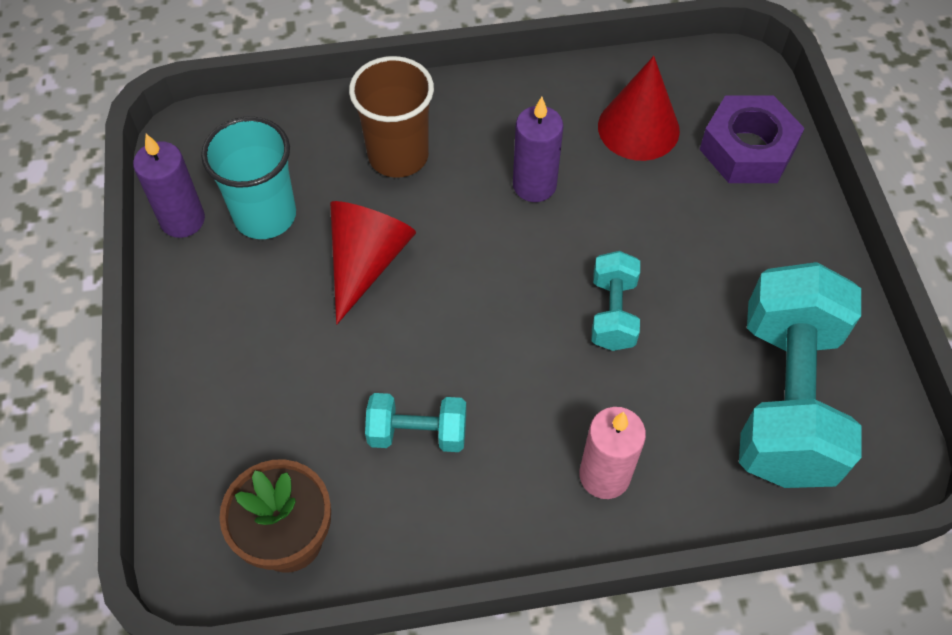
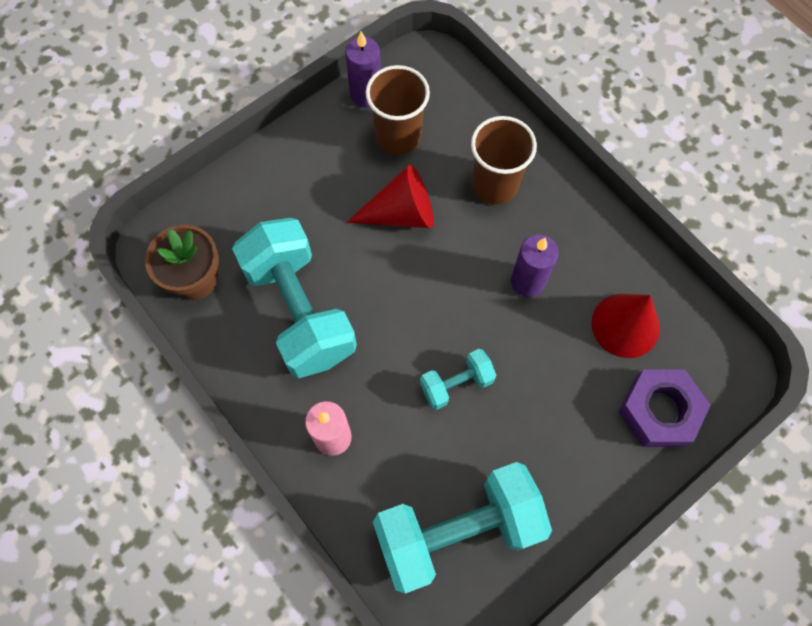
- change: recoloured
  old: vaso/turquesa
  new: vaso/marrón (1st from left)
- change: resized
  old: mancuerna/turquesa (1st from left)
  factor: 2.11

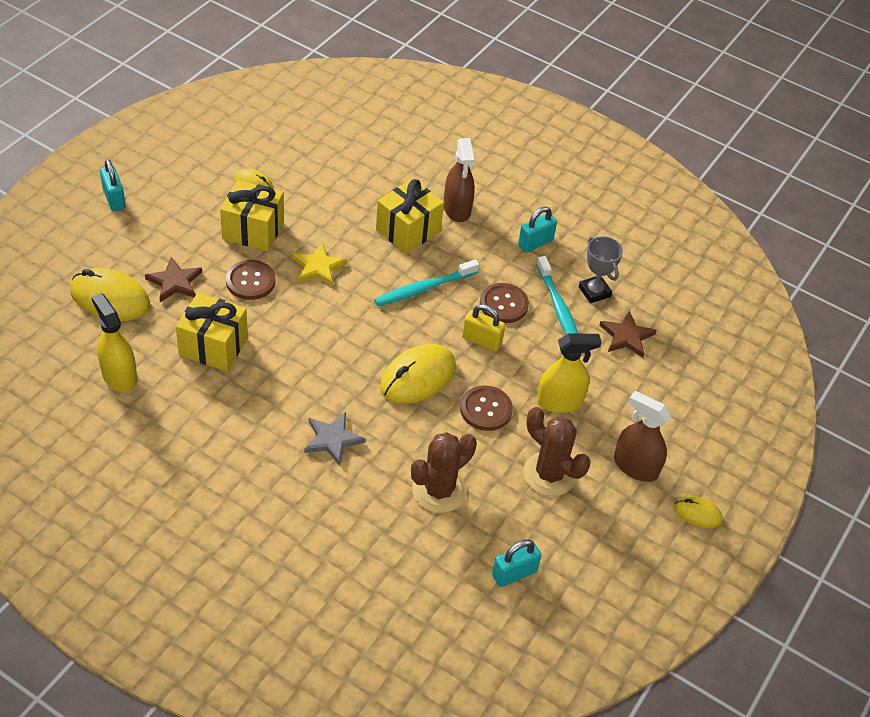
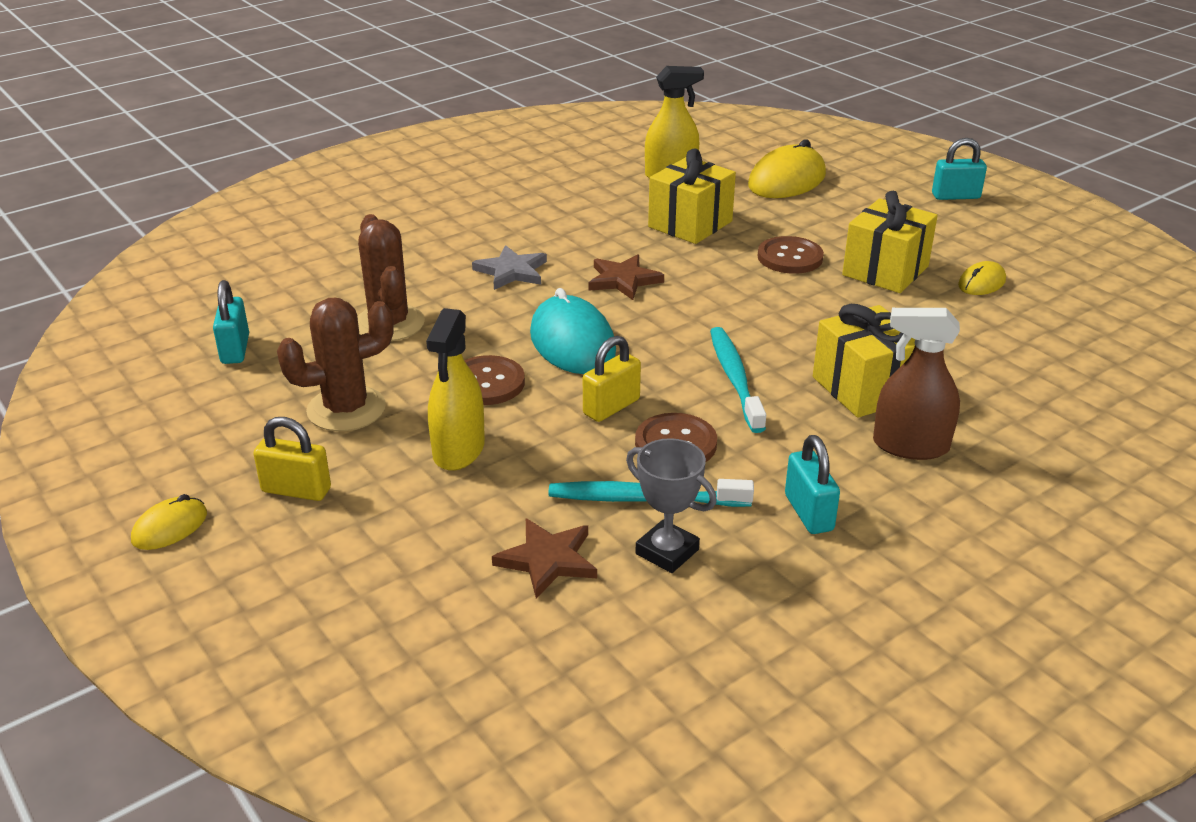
- change: turned
  old: trofeo/gris
  degrees: 45
- change: removed
  old: estrella/amarillo
- change: moved
  old: estrella/marrón (1st from left in the first image)
  new: estrella/marrón (2nd from left)
- change: recoloured
  old: ratón/amarillo (3rd from left)
  new: ratón/turquesa
- change: replaced
  old: pulverizador/marrón (2nd from left)
  new: candado/amarillo (1st from left)

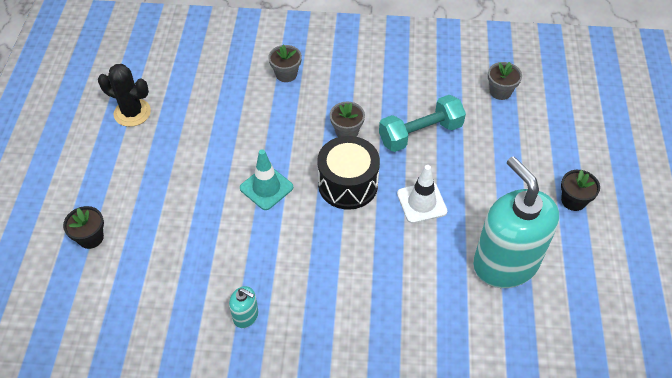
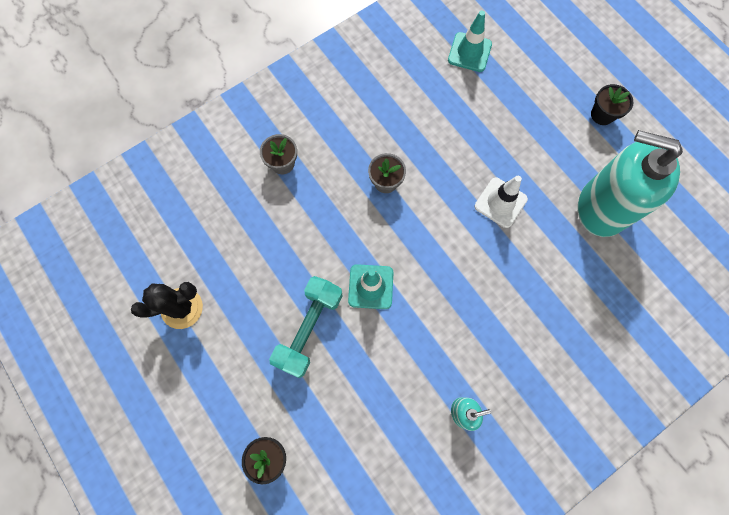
- change: replaced
  old: maceta/gris (3rd from left)
  new: cono de tráfico/turquesa (2nd from left)
- change: moved
  old: mancuerna/turquesa
- change: removed
  old: tambor/negro

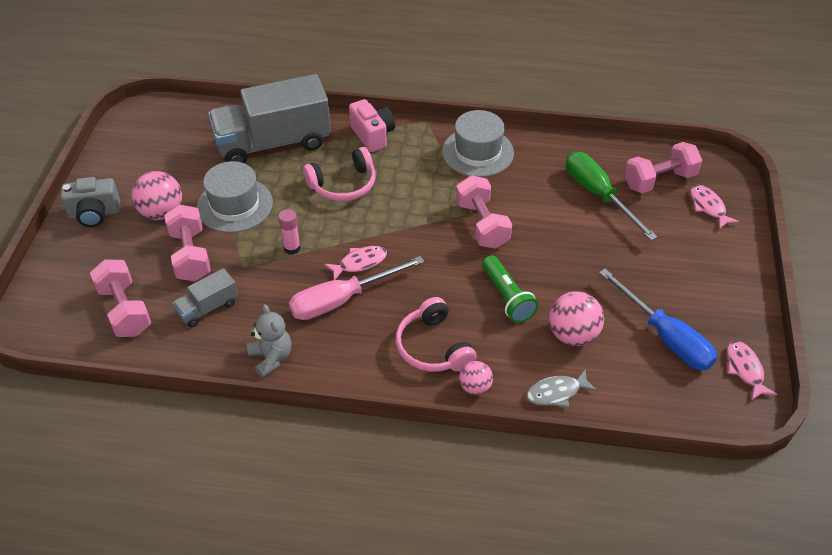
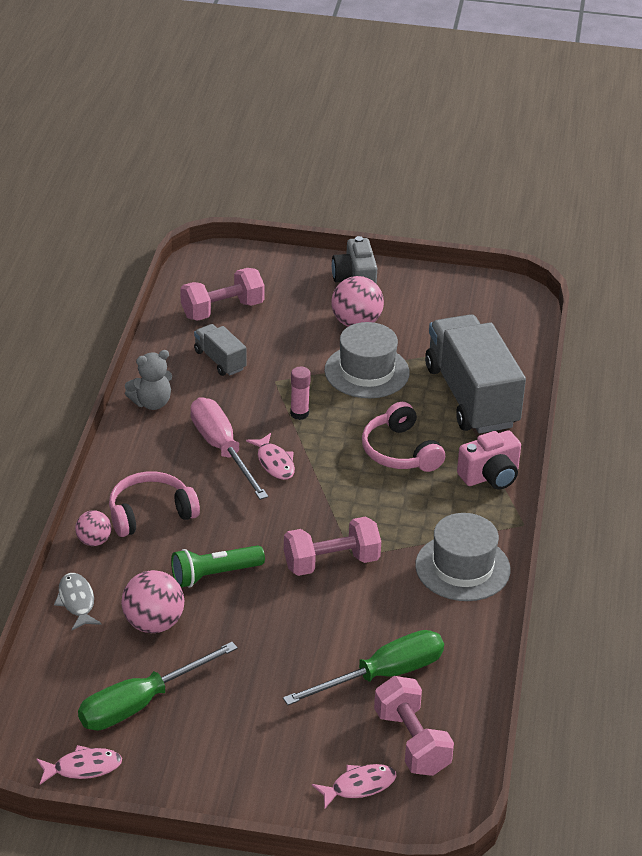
- change: removed
  old: mancuerna/rosa (2nd from left)
- change: recoloured
  old: destornillador/azul
  new: destornillador/verde (1st from left)

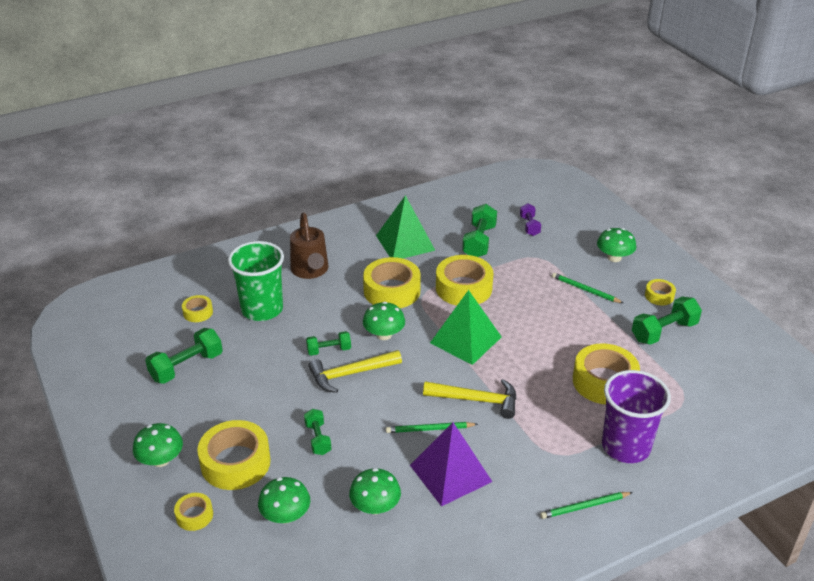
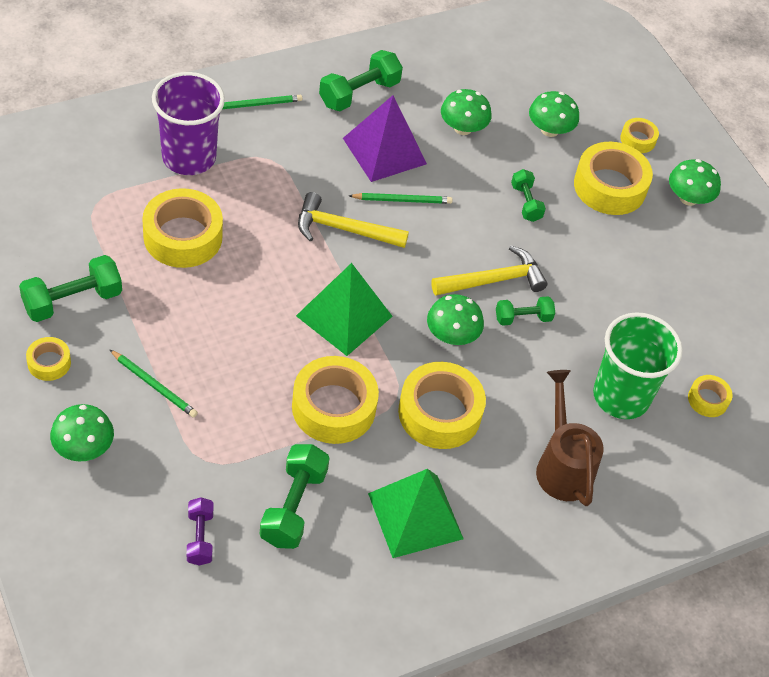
- change: moved
  old: mancuerna/verde (1st from left in the first image)
  new: mancuerna/verde (3rd from left)

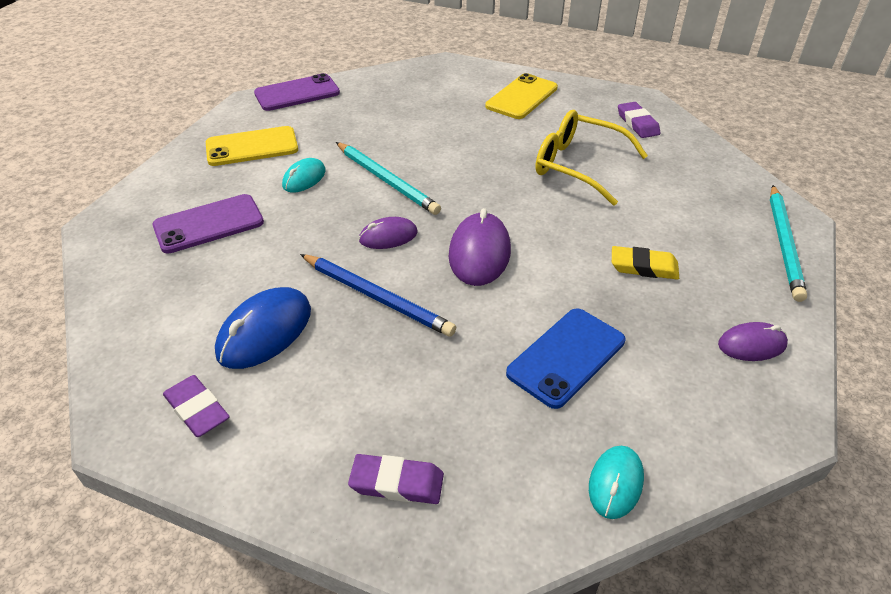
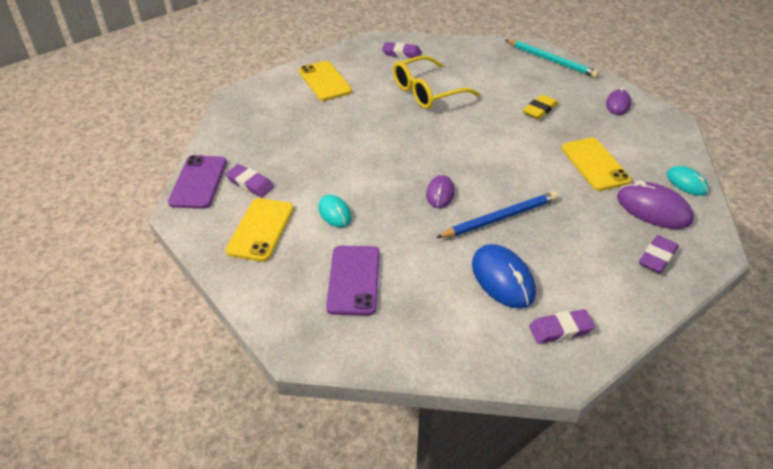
- change: removed
  old: lápiz/turquesa (1st from left)
- change: moved
  old: ratón/morado (2nd from left in the first image)
  new: ratón/morado (3rd from left)
- change: recoloured
  old: móvil/azul
  new: móvil/amarillo (3rd from left)
- change: added
  new: goma de borrar/morado (1st from left)

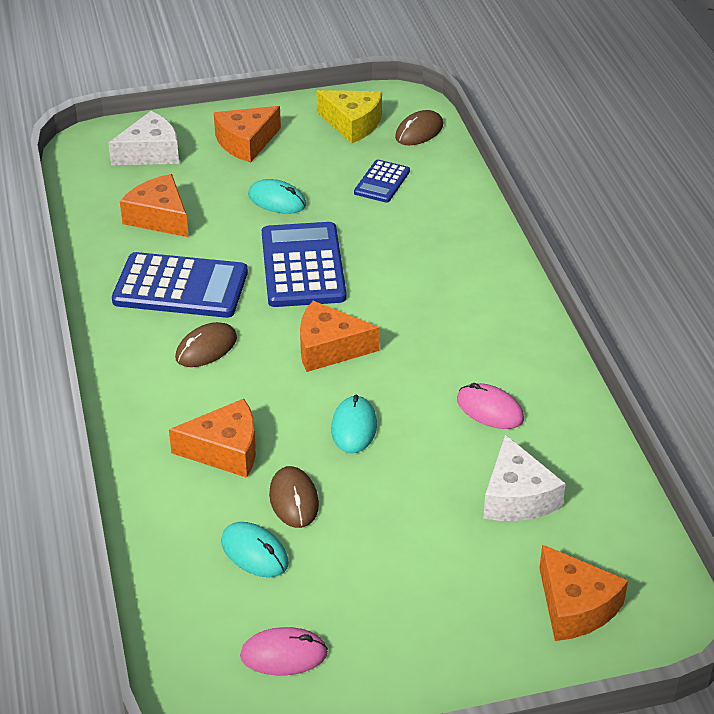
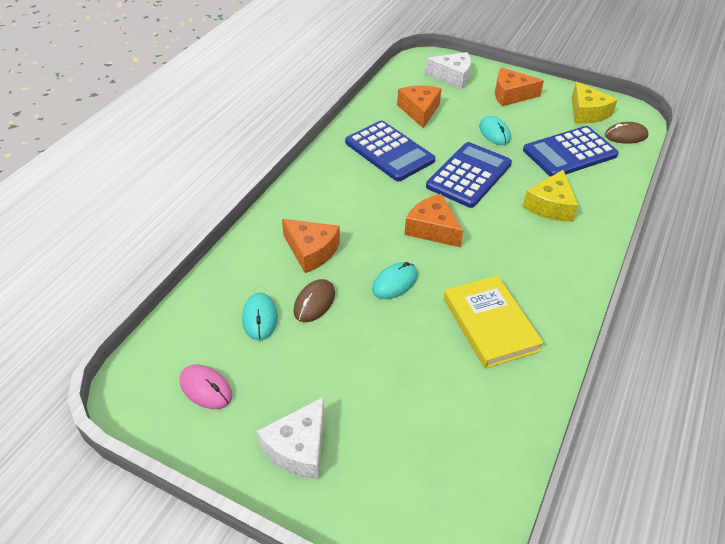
- change: resized
  old: calculadora/azul (3rd from left)
  factor: 1.88
- change: removed
  old: ratón/marrón (1st from left)
- change: replaced
  old: ratón/rosa (2nd from left)
  new: libro/amarillo
- change: moved
  old: queso/blanco (2nd from left in the first image)
  new: queso/blanco (1st from left)
- change: removed
  old: queso/naranja (5th from left)
- change: added
  new: queso/amarillo (1st from left)

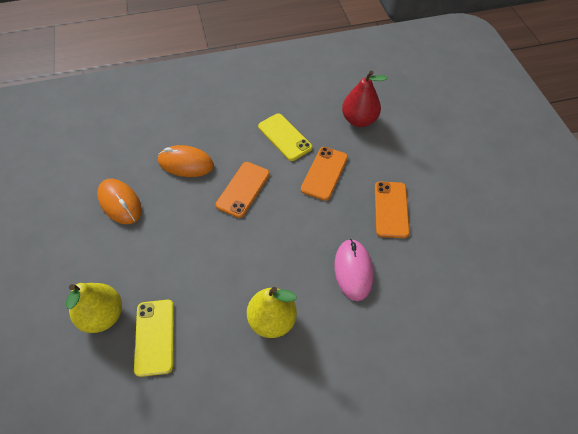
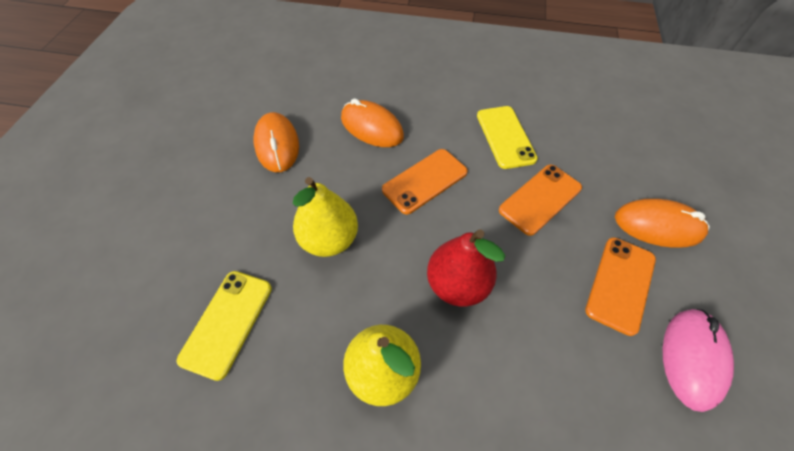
- change: moved
  old: pera/rojo
- change: moved
  old: ratón/rosa
- change: moved
  old: pera/amarillo (1st from left)
- change: added
  new: ratón/naranja (3rd from left)

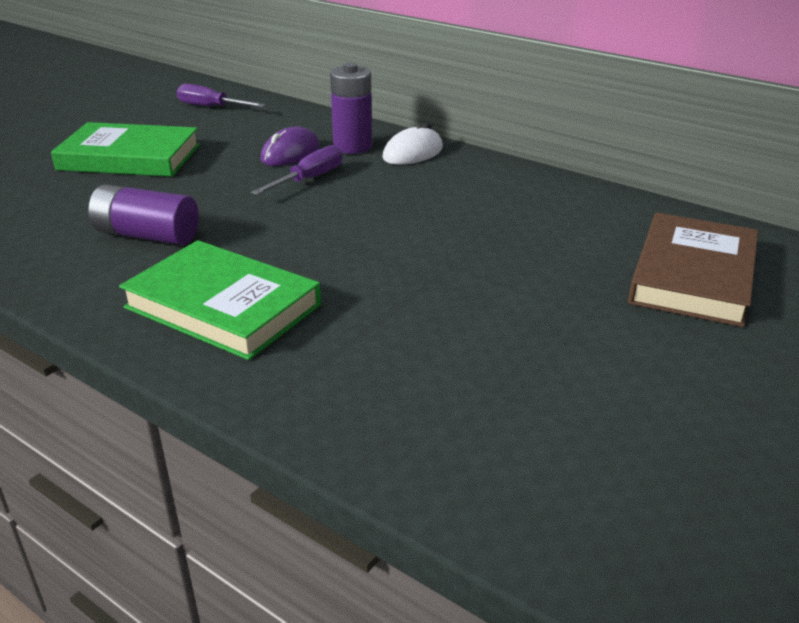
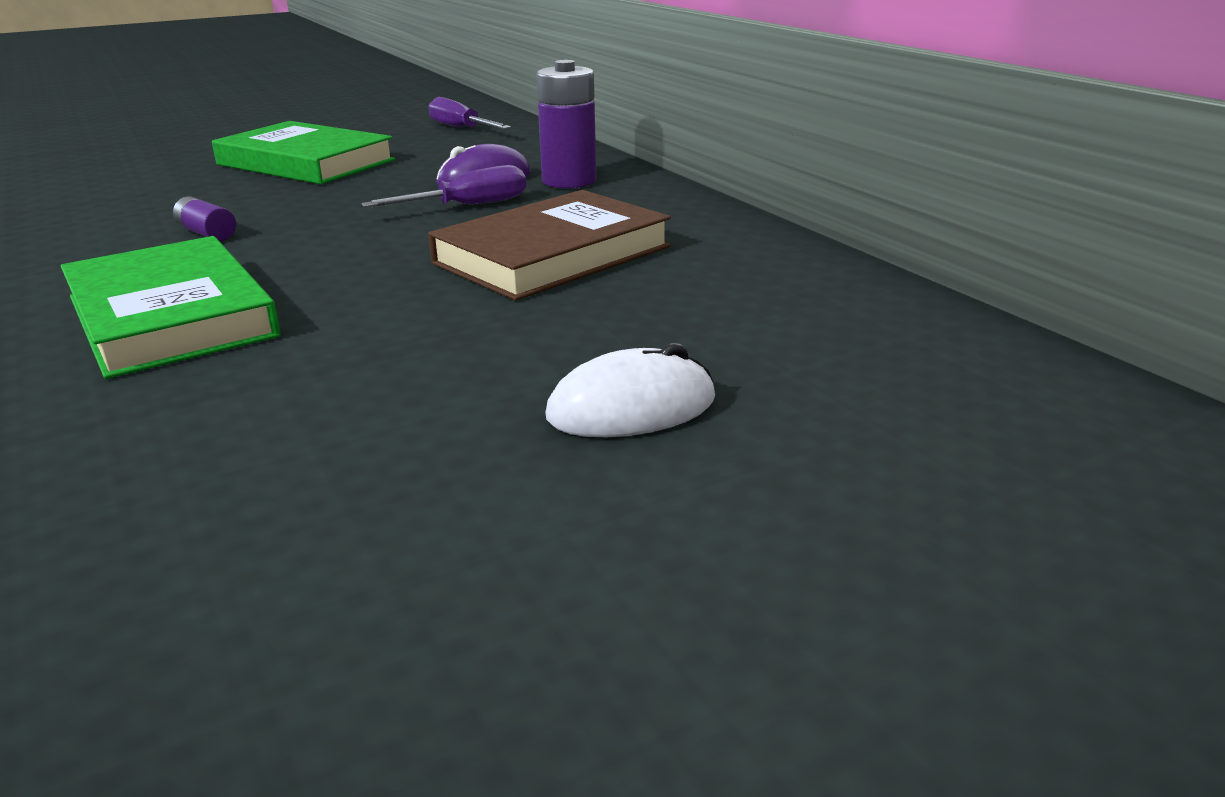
- change: moved
  old: ratón/blanco
- change: resized
  old: pila/morado (1st from left)
  factor: 0.52
- change: moved
  old: libro/marrón

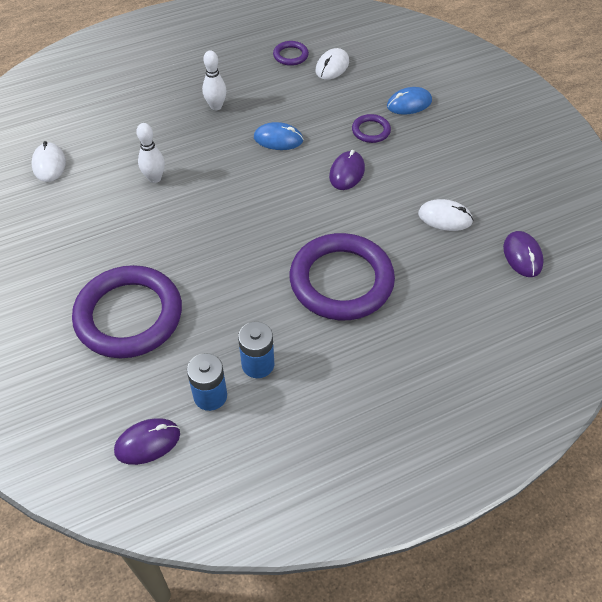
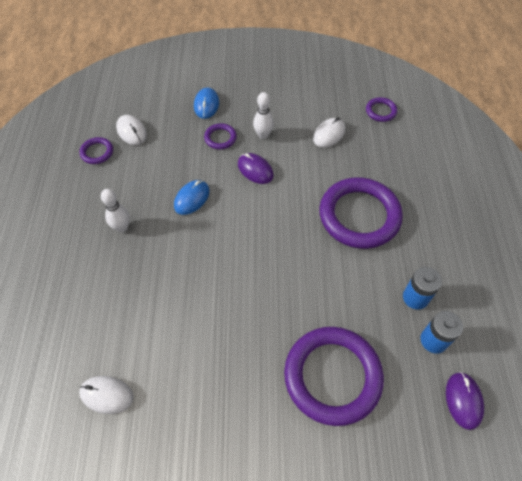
- change: moved
  old: bolo/blanco (1st from left in the first image)
  new: bolo/blanco (2nd from left)
- change: replaced
  old: ratón/morado (3rd from left)
  new: anillo/morado (5th from left)

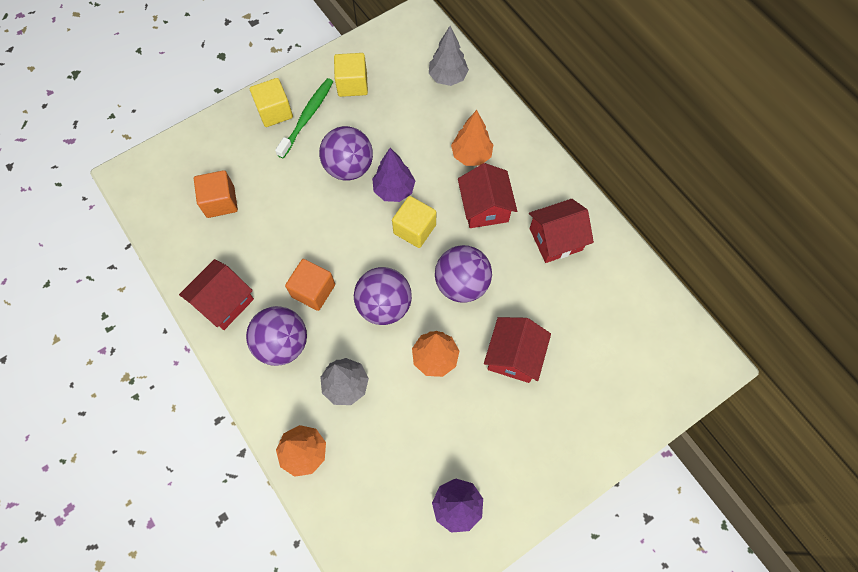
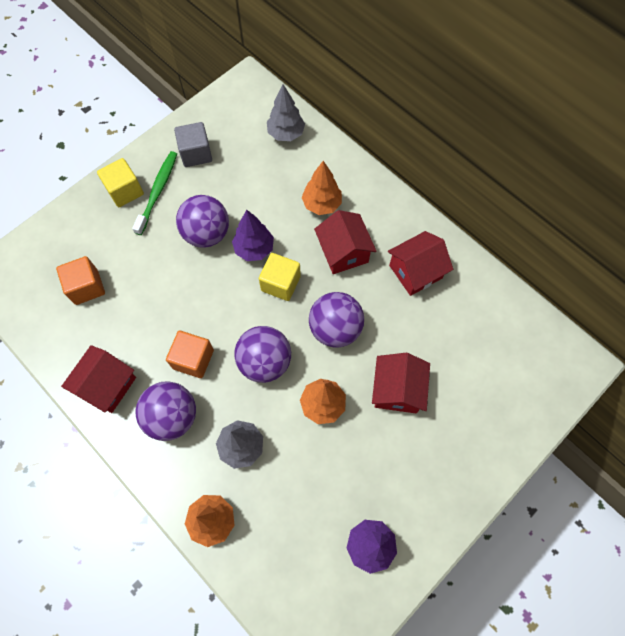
- change: recoloured
  old: cubo/amarillo (2nd from left)
  new: cubo/gris

